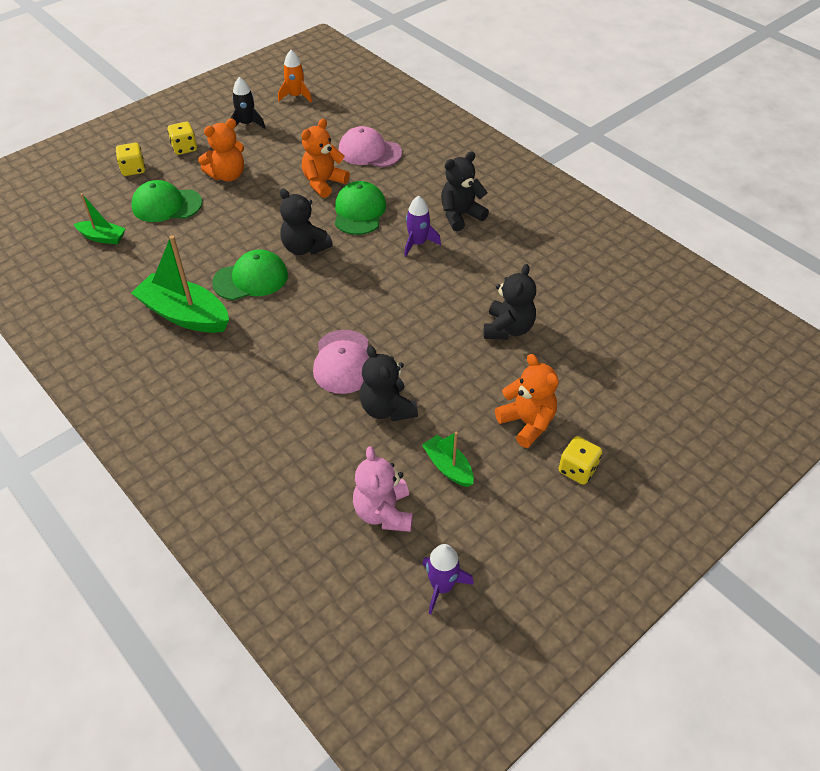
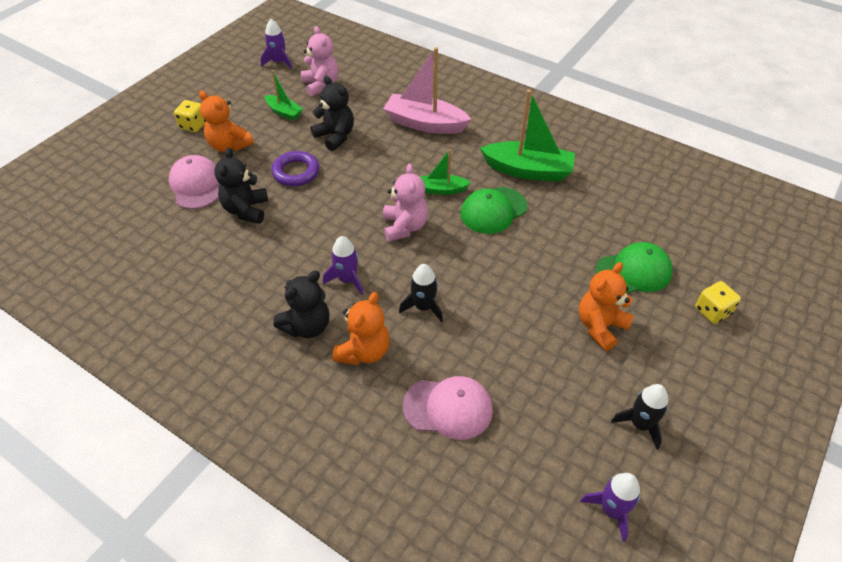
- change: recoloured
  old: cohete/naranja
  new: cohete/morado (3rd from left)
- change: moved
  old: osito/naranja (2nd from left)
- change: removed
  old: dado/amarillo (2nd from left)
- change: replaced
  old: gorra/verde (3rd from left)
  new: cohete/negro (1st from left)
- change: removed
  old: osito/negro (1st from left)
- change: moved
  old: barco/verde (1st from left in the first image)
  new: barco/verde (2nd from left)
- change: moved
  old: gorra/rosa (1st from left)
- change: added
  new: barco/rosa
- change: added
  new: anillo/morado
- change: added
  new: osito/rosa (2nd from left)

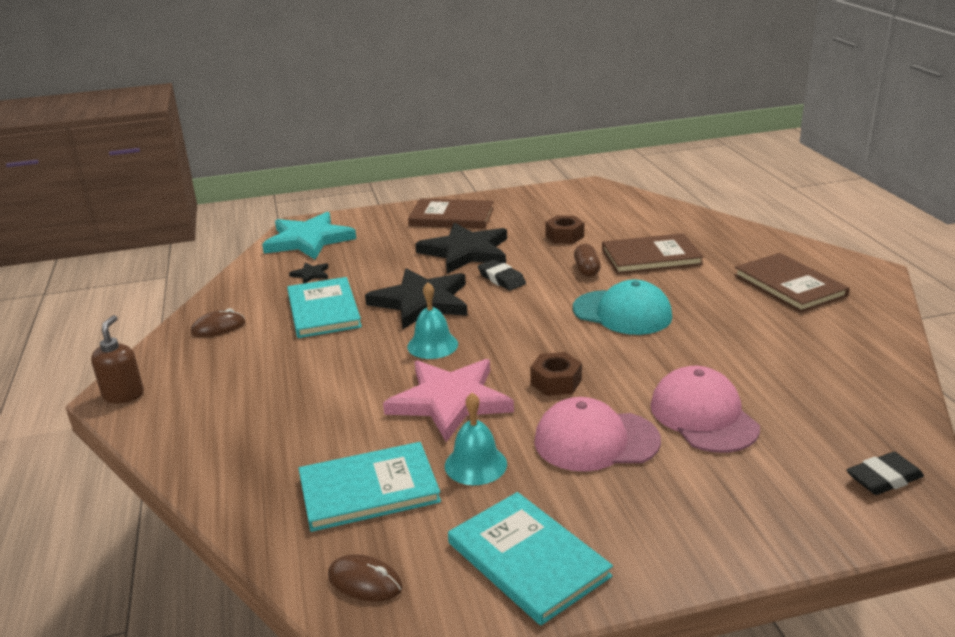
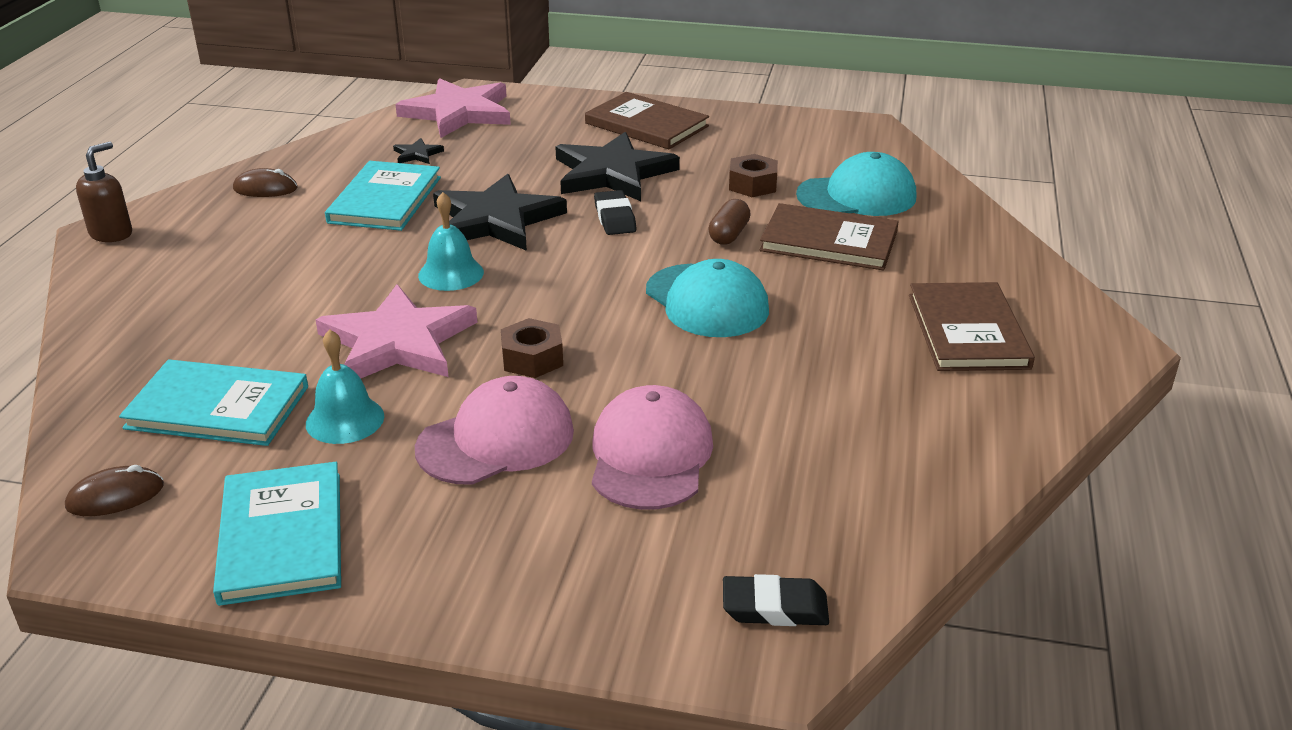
- change: recoloured
  old: estrella/turquesa
  new: estrella/rosa (2nd from left)
- change: turned
  old: gorra/rosa (1st from left)
  degrees: 120
- change: turned
  old: ratón/marrón (2nd from left in the first image)
  degrees: -75
- change: added
  new: gorra/turquesa (2nd from left)

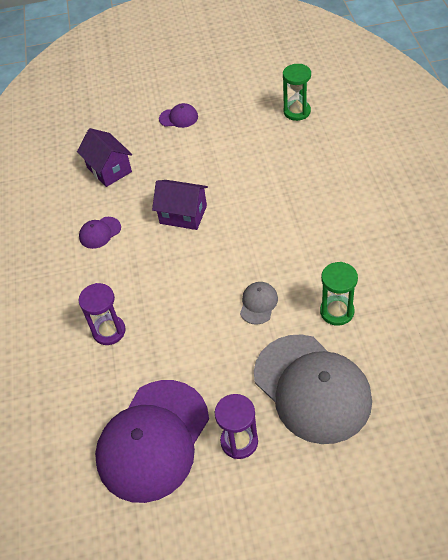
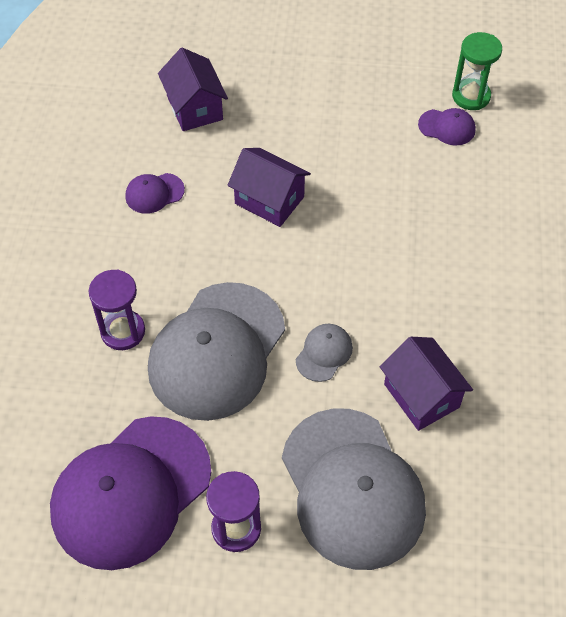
- change: moved
  old: gorra/morado (3rd from left)
- change: replaced
  old: reloj de arena/verde (2nd from left)
  new: casa/morado (3rd from left)
- change: added
  new: gorra/gris (1st from left)

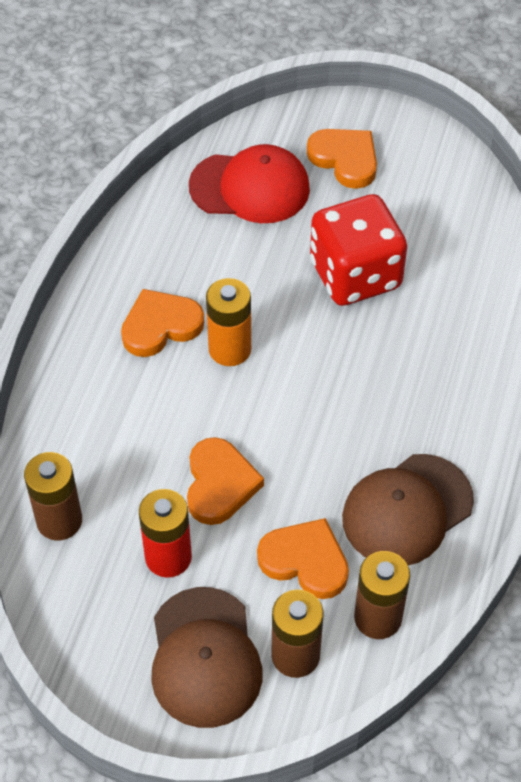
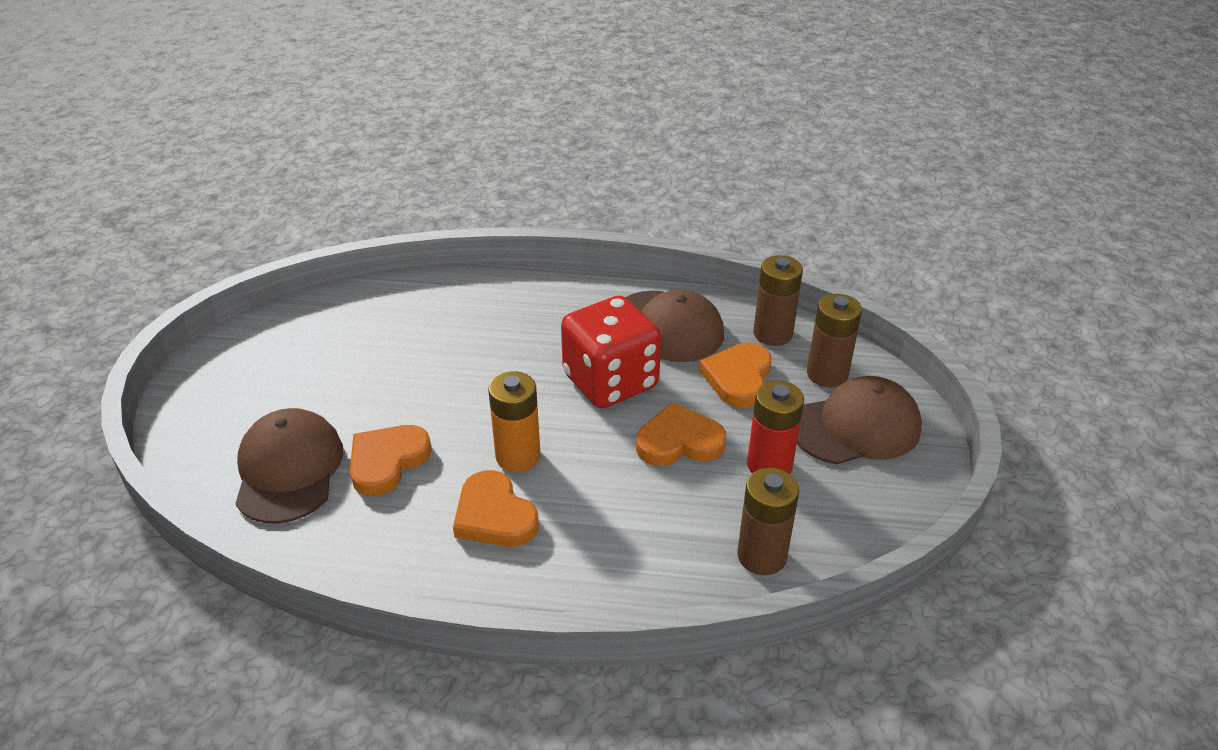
- change: moved
  old: corazón/naranja (4th from left in the first image)
  new: corazón/naranja (1st from left)
- change: recoloured
  old: gorra/rojo
  new: gorra/marrón (1st from left)
- change: moved
  old: dado/rojo

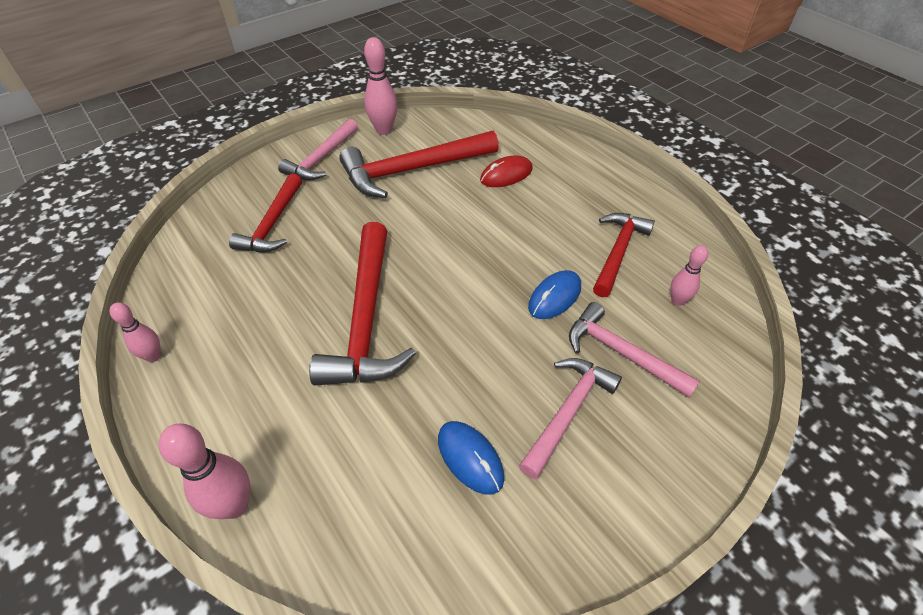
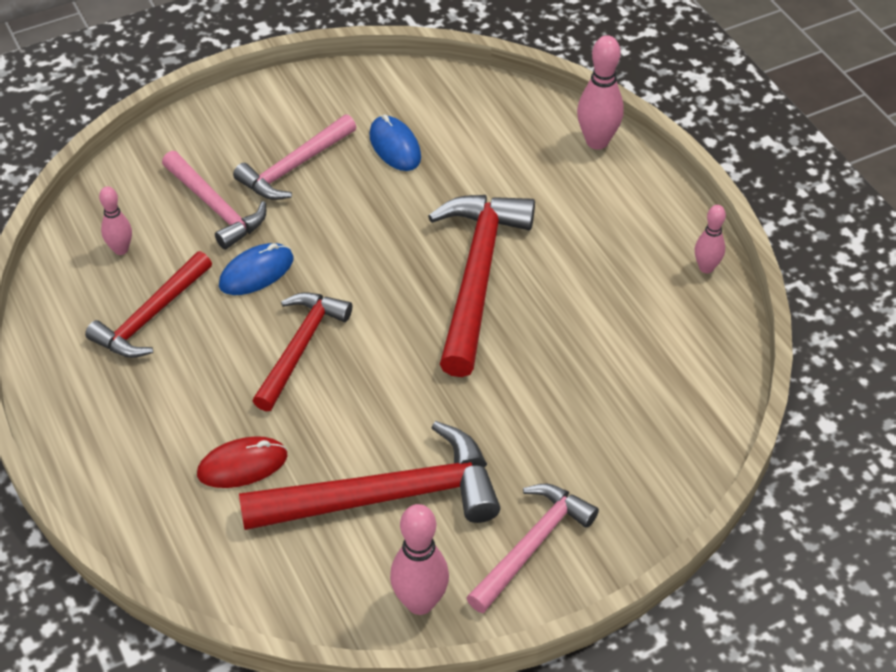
- change: moved
  old: martillo/rojo (1st from left in the first image)
  new: martillo/rojo (2nd from left)

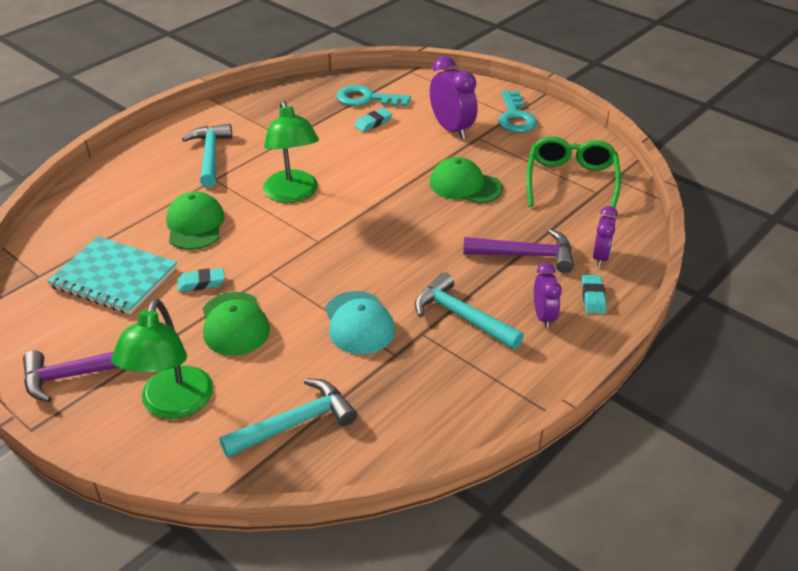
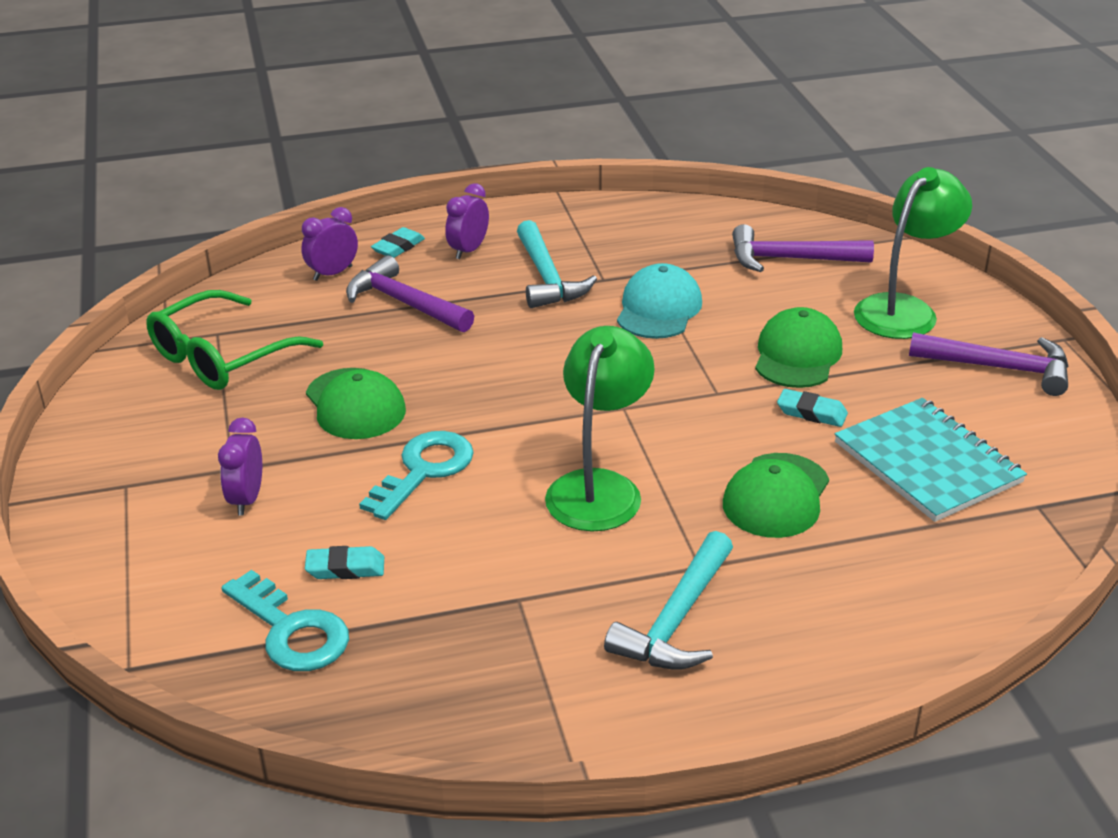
- change: resized
  old: despertador/morado (1st from left)
  factor: 0.62
- change: moved
  old: llave/turquesa (2nd from left)
- change: recoloured
  old: martillo/turquesa (2nd from left)
  new: martillo/morado (2nd from left)

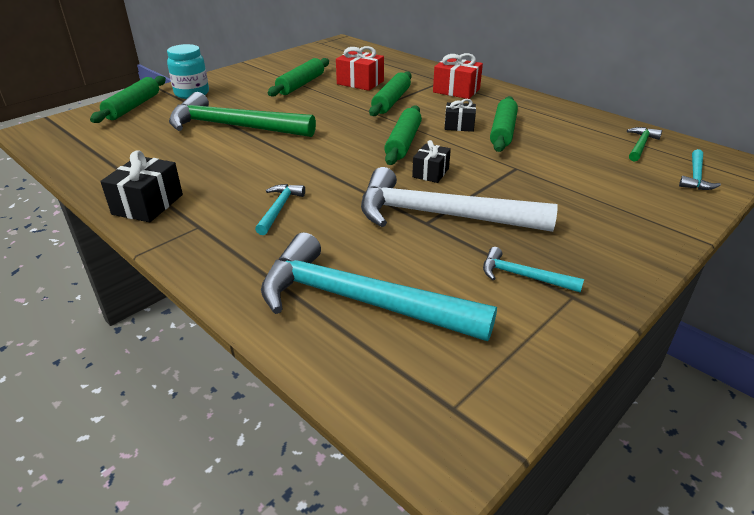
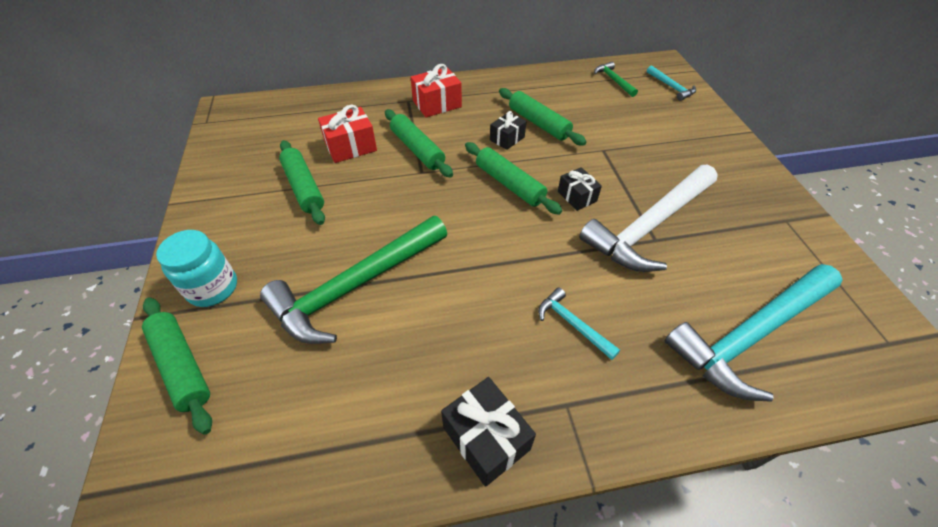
- change: removed
  old: martillo/turquesa (3rd from left)

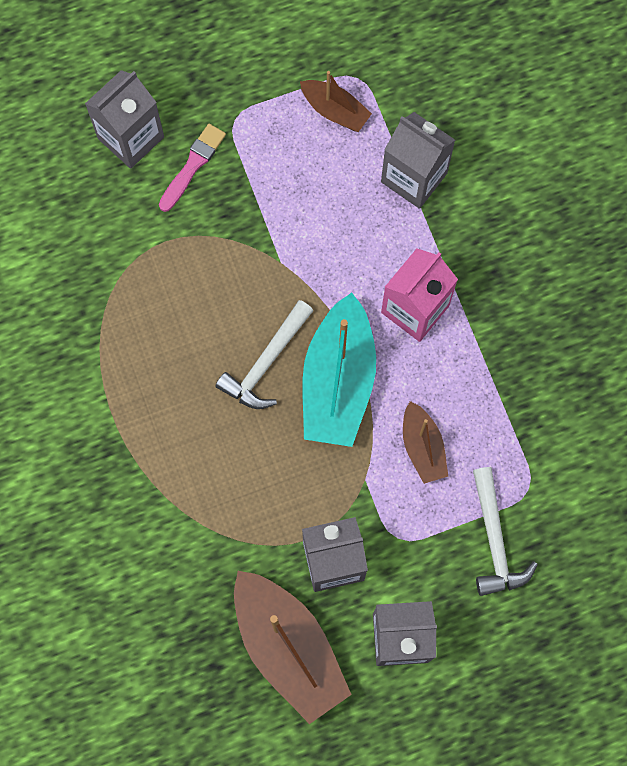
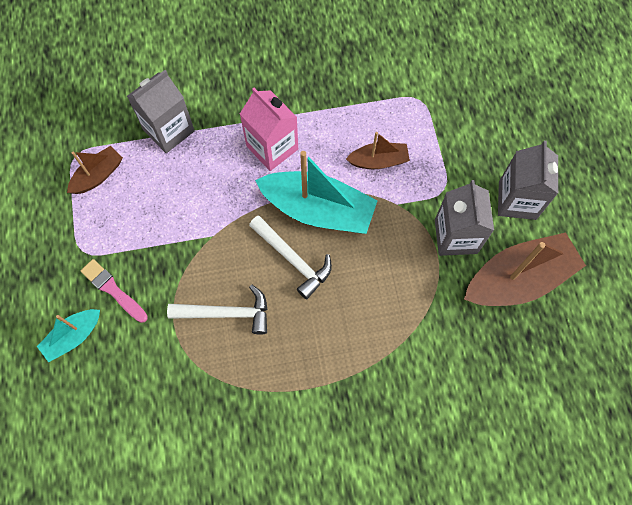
- change: replaced
  old: cartón de leche/gris (1st from left)
  new: barco/turquesa (1st from left)
- change: moved
  old: martillo/blanco (2nd from left in the first image)
  new: martillo/blanco (1st from left)

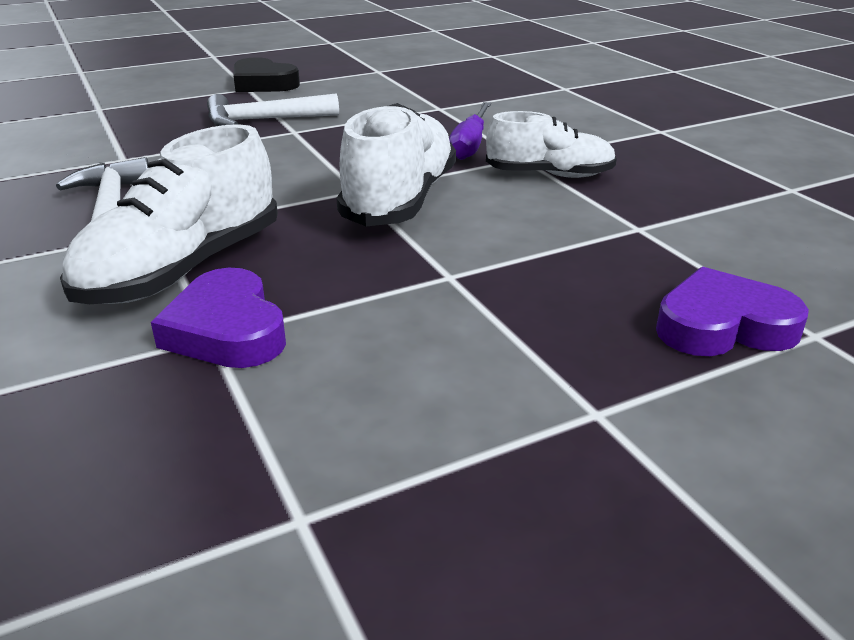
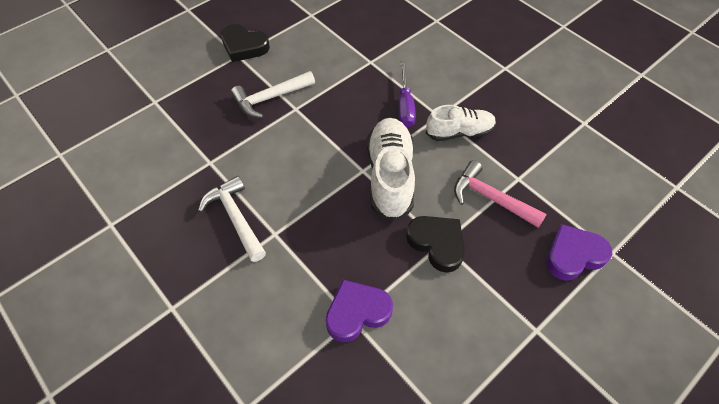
- change: removed
  old: zapato/blanco (1st from left)
- change: turned
  old: corazón/morado (1st from left)
  degrees: 105
- change: added
  new: martillo/rosa
- change: added
  new: corazón/negro (2nd from left)

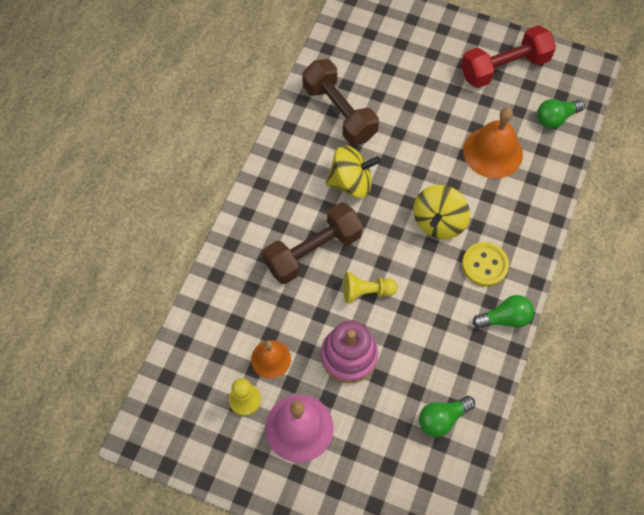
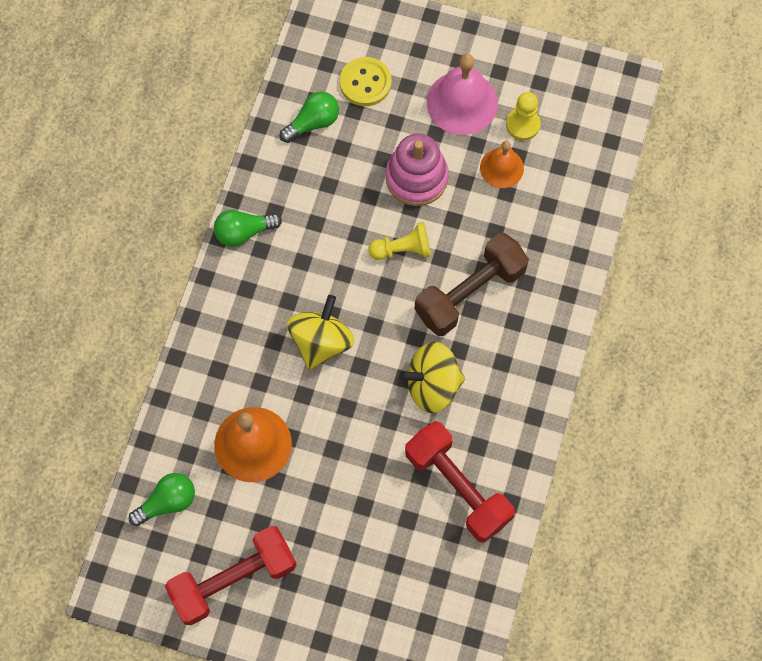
- change: recoloured
  old: mancuerna/marrón (2nd from left)
  new: mancuerna/rojo (2nd from left)
- change: moved
  old: botón/amarillo

